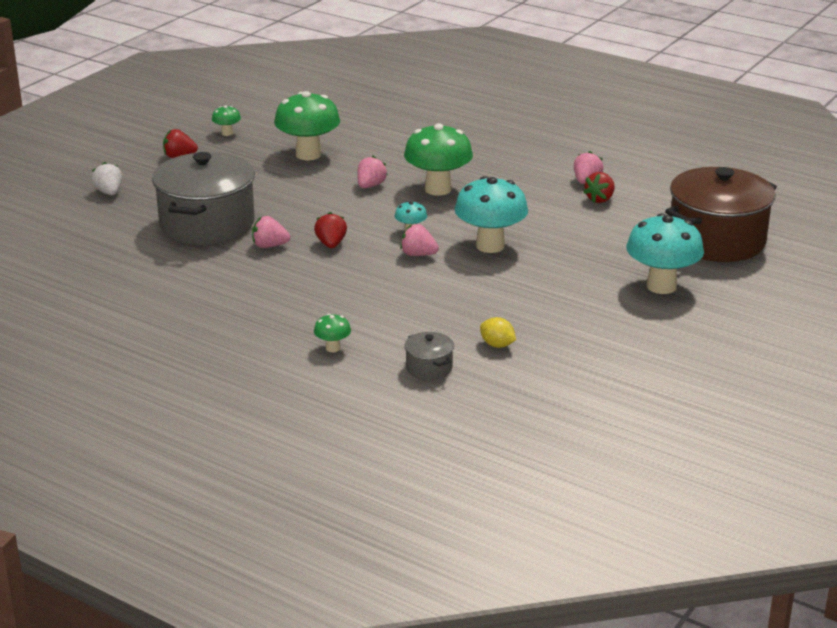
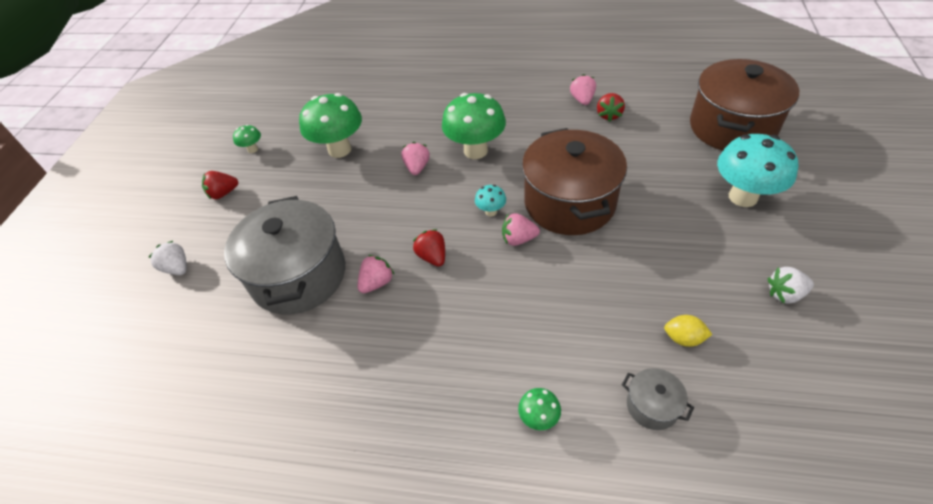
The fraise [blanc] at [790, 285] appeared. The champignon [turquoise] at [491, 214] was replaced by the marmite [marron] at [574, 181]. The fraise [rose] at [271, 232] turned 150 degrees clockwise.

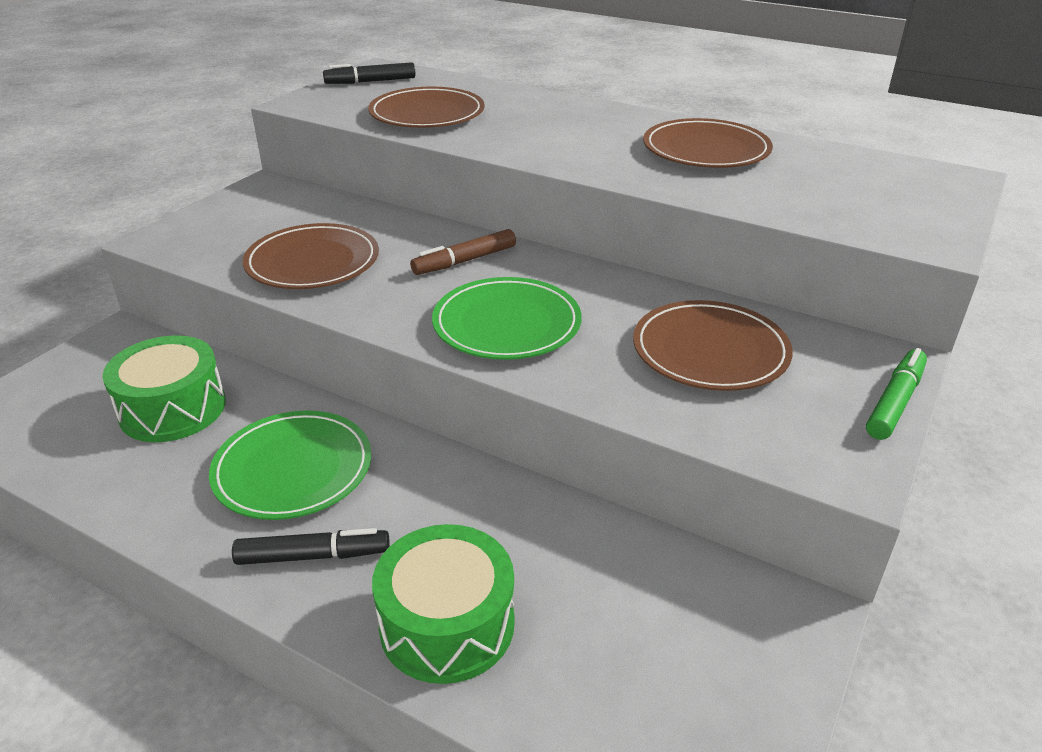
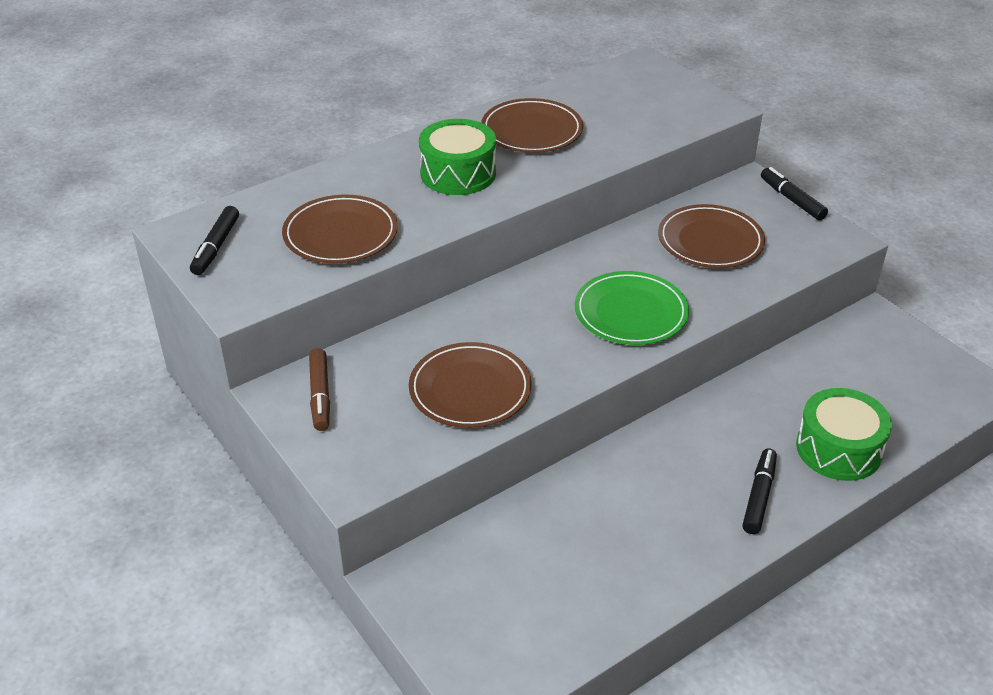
The assiette [vert] at [290, 465] disappeared. The tambour [vert] moved from [164, 388] to [457, 157]. The feutre [marron] moved from [463, 252] to [319, 389]. The feutre [vert] at [896, 394] became the feutre [noir] at [794, 193].

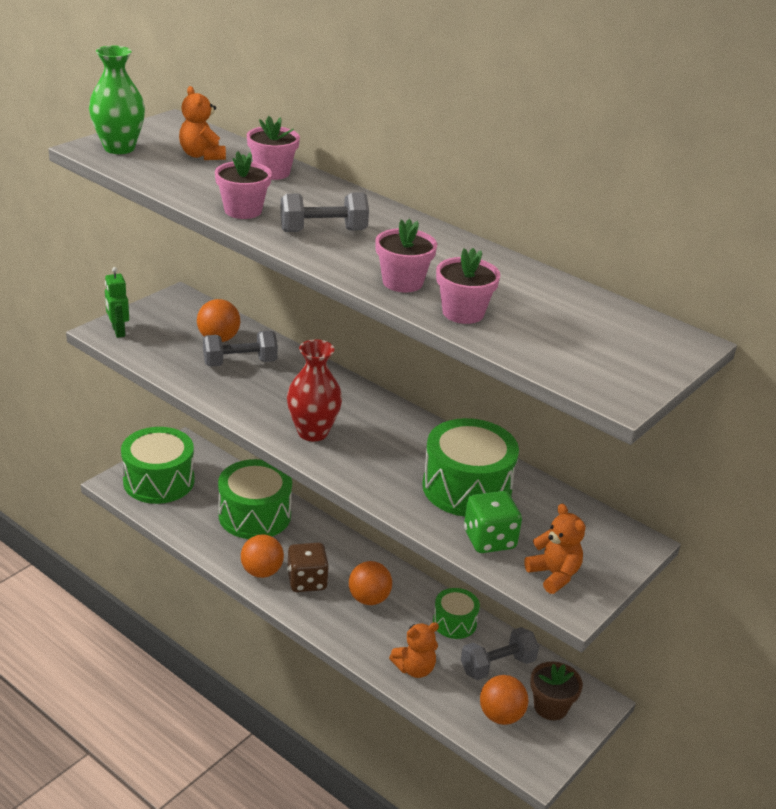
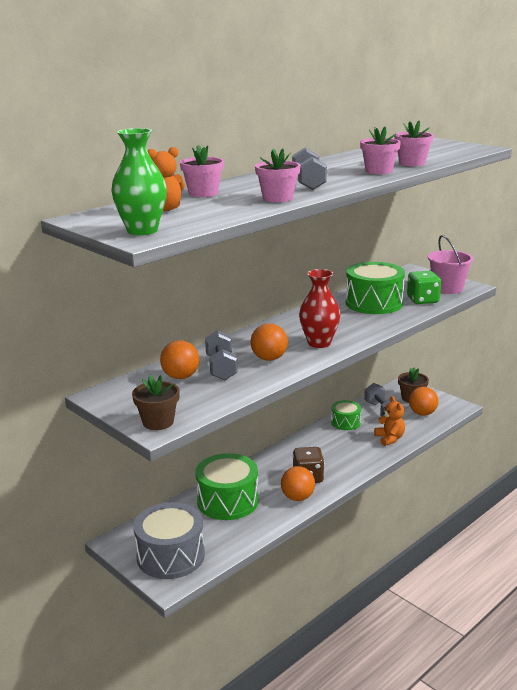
The balle [orange] moved from [370, 583] to [269, 342]. The robot [vert] at [117, 302] was replaced by the pot de fleurs [marron] at [156, 402]. The ours en peluche [orange] at [555, 549] was replaced by the seau [rose] at [451, 264]. The tambour [vert] at [158, 465] became the tambour [gris] at [169, 540].

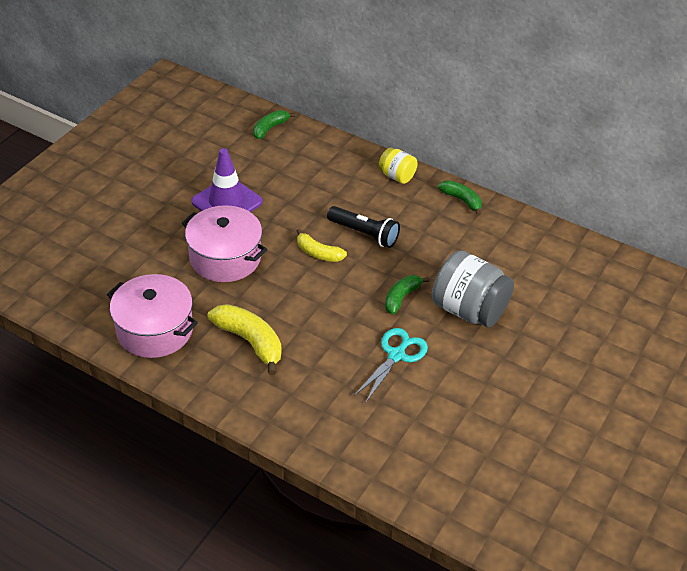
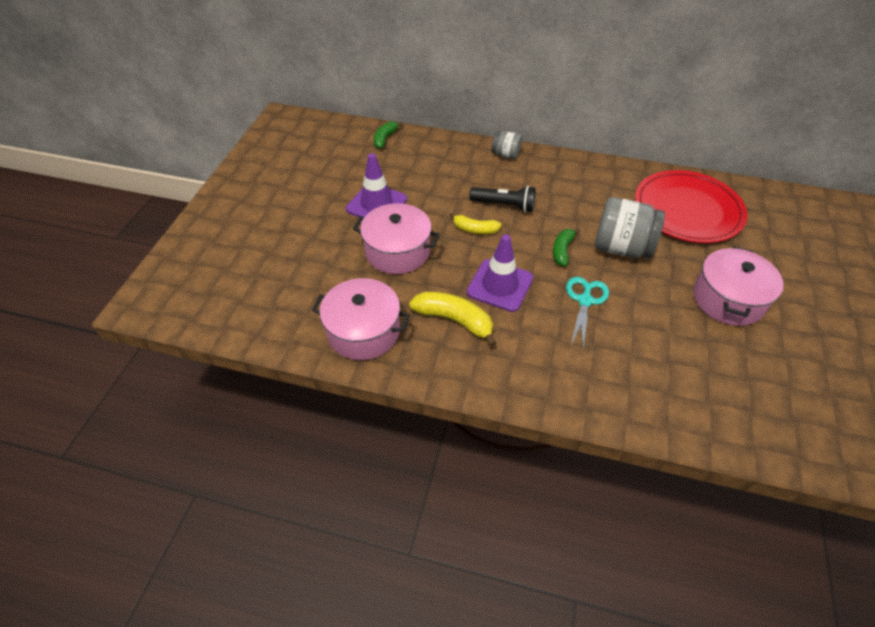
The banane [vert] at [460, 198] disappeared. The cône de chantier [violet] at [500, 273] appeared. The assiette [rouge] at [691, 206] appeared. The marmite [rose] at [738, 286] appeared. The bocal [jaune] at [398, 166] became the bocal [gris] at [506, 145].

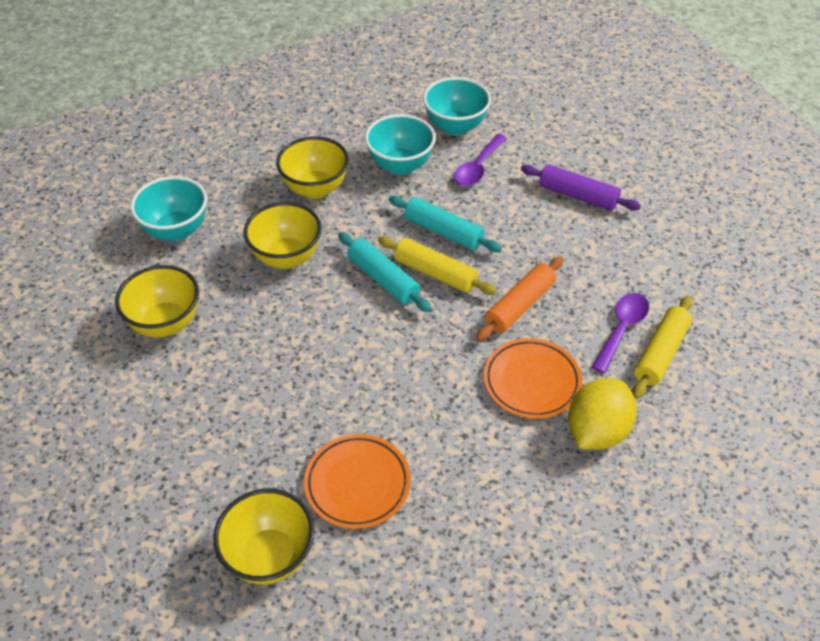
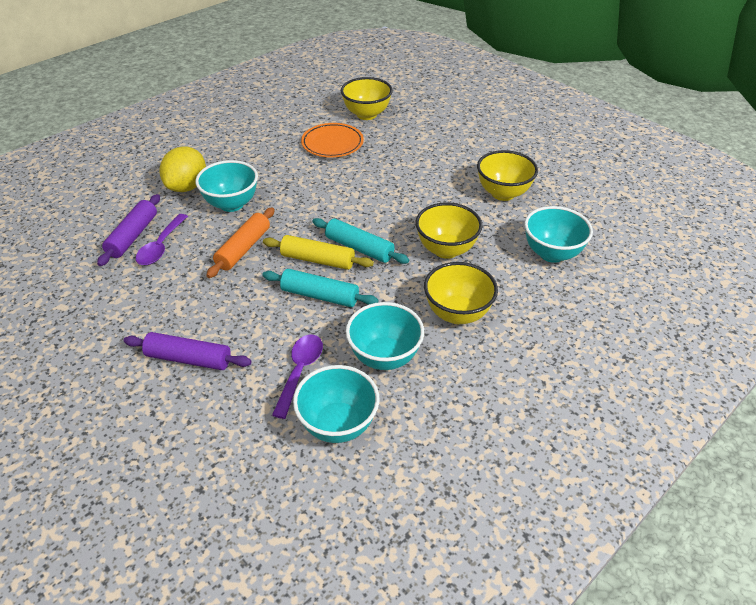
The assiette [orange] at [533, 378] was replaced by the bol [turquoise] at [226, 186]. The rouleau à pâtisserie [jaune] at [663, 347] became the rouleau à pâtisserie [violet] at [128, 230].

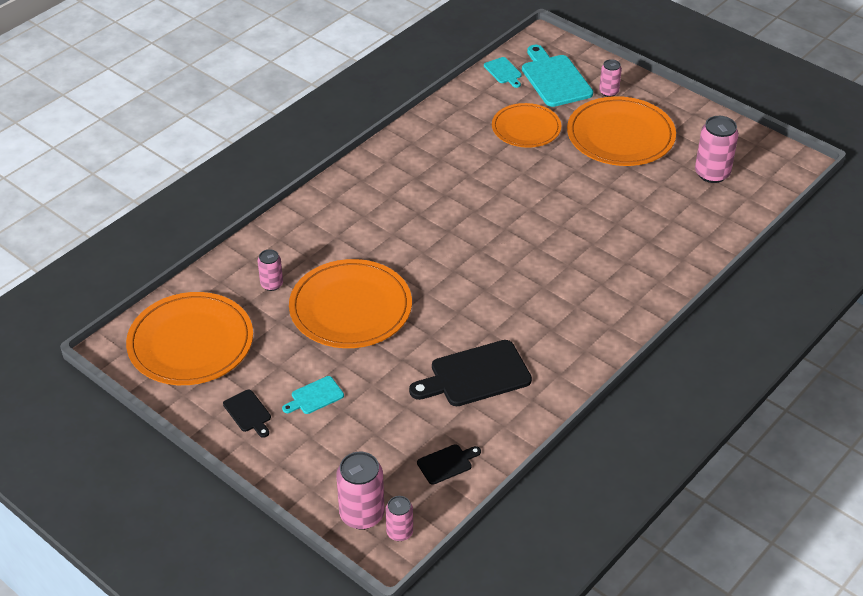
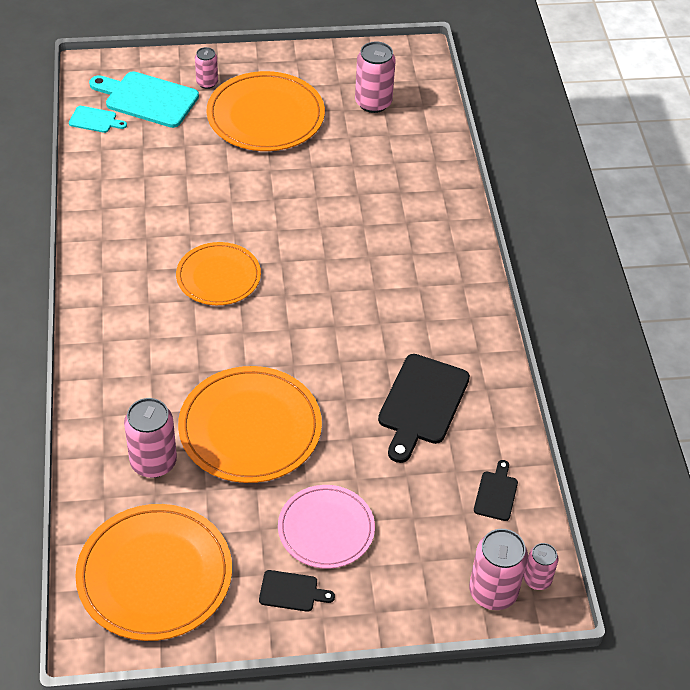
The assiette [orange] moved from [526, 125] to [218, 273]. The planche à découper [turquoise] at [313, 395] was replaced by the assiette [rose] at [326, 527]. The canette [rose] at [270, 270] changed to 1.70 times the size.

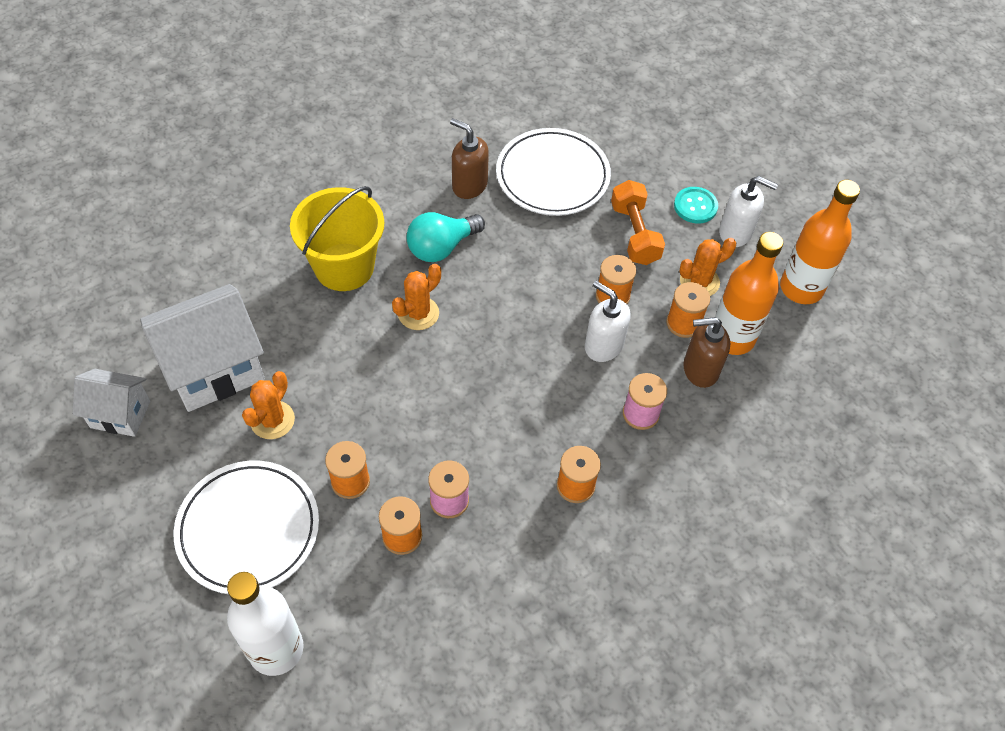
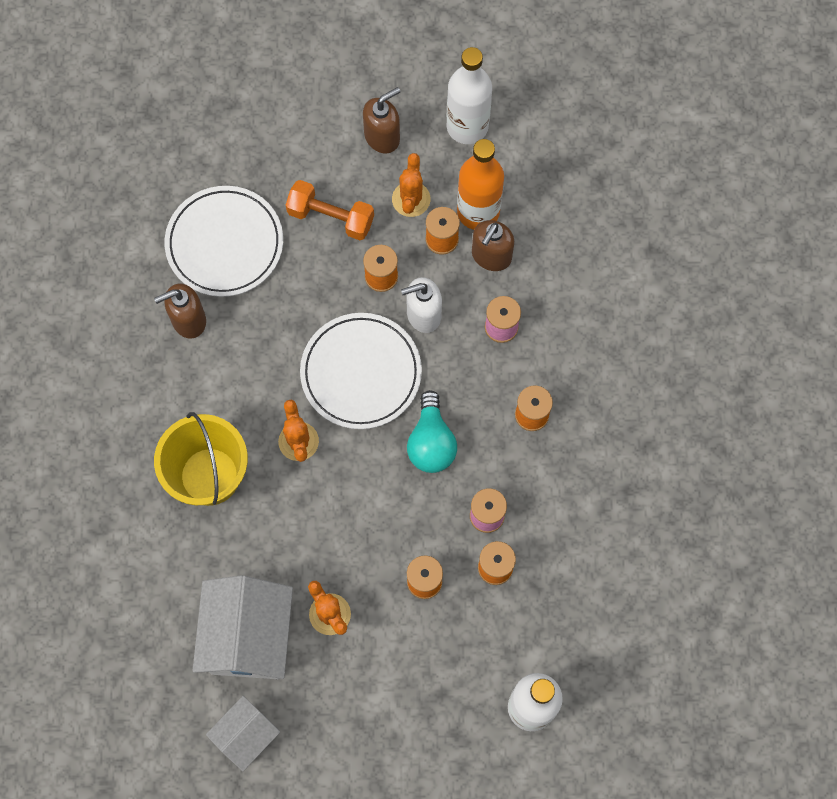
The bouton [turquoise] at [696, 205] disappeared. The assiette [blanc] moved from [246, 527] to [361, 371]. The ampoule [turquoise] moved from [445, 237] to [432, 431]. The distributeur de savon [blanc] at [748, 211] became the distributeur de savon [marron] at [381, 120]. The bouteille [orange] at [820, 242] became the bouteille [blanc] at [469, 95].

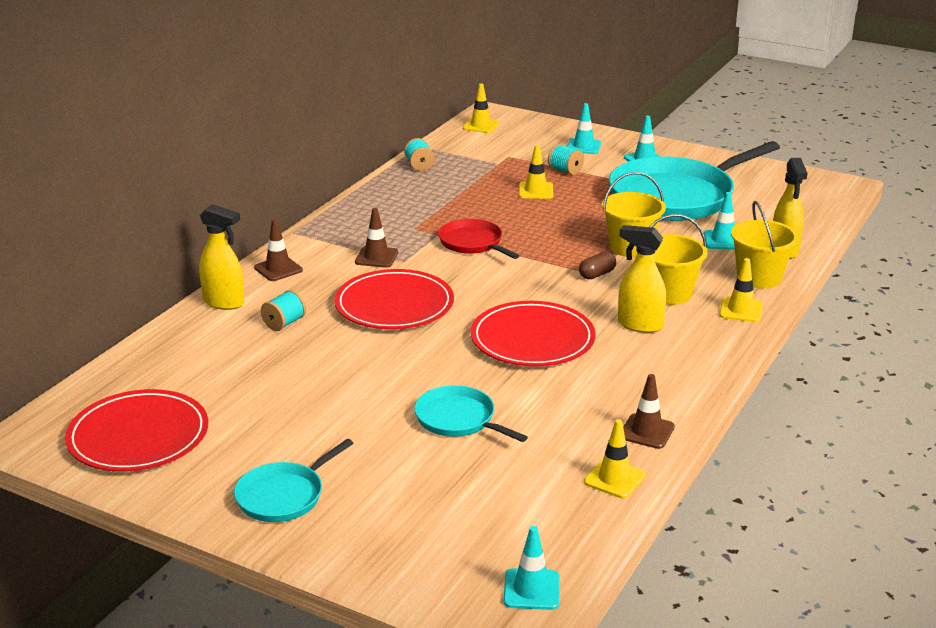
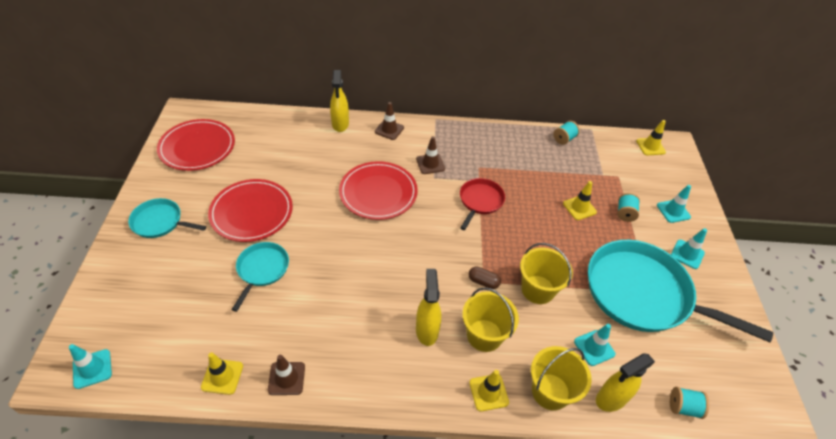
The bobine [turquoise] moved from [283, 310] to [689, 403]. The assiette [rouge] moved from [533, 333] to [250, 210].

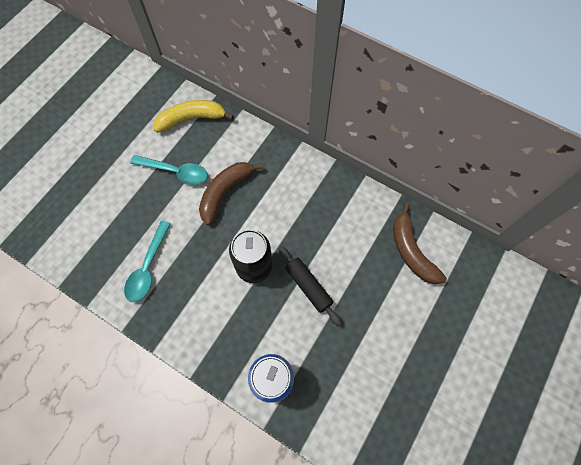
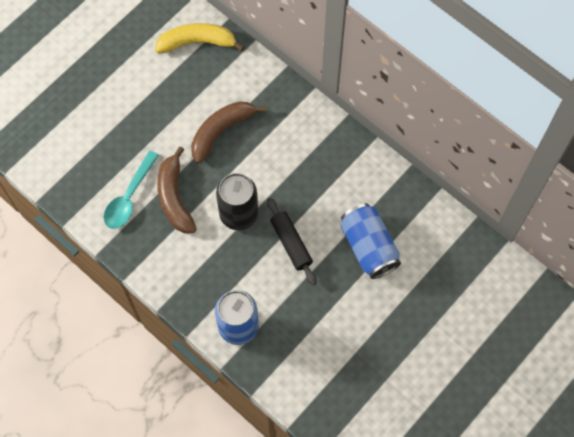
The cuillère [turquoise] at [169, 170] disappeared. The canette [bleu] at [370, 241] appeared. The banane [marron] moved from [420, 243] to [177, 190].

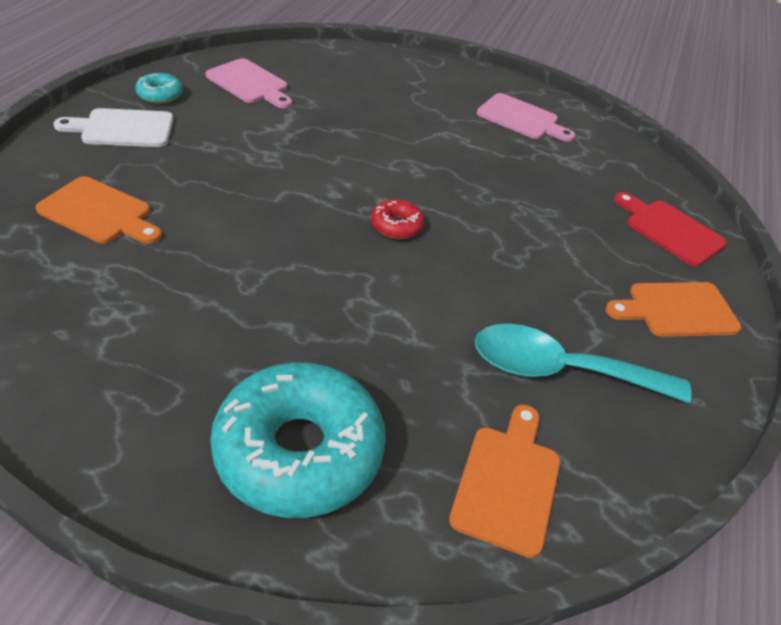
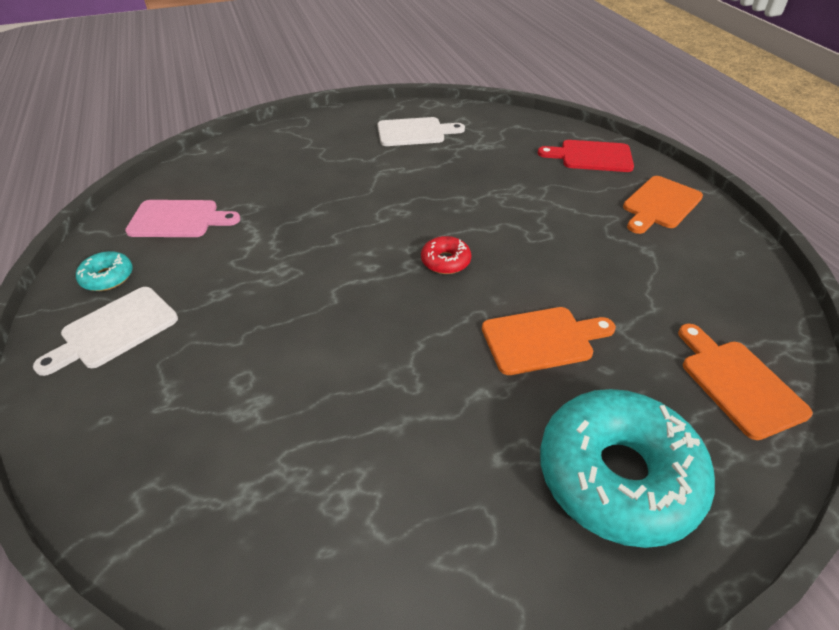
The cuillère [turquoise] at [583, 363] disappeared. The planche à découper [orange] moved from [98, 210] to [549, 341]. The planche à découper [rose] at [526, 117] became the planche à découper [blanc] at [421, 131].

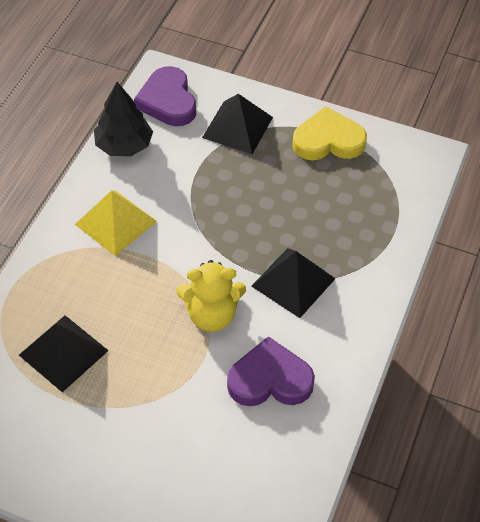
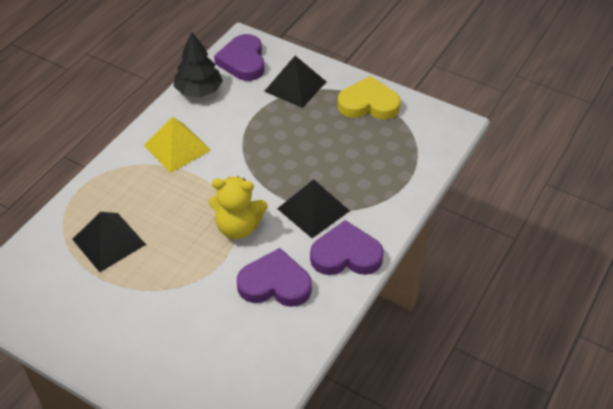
The cœur [violet] at [347, 247] appeared.

